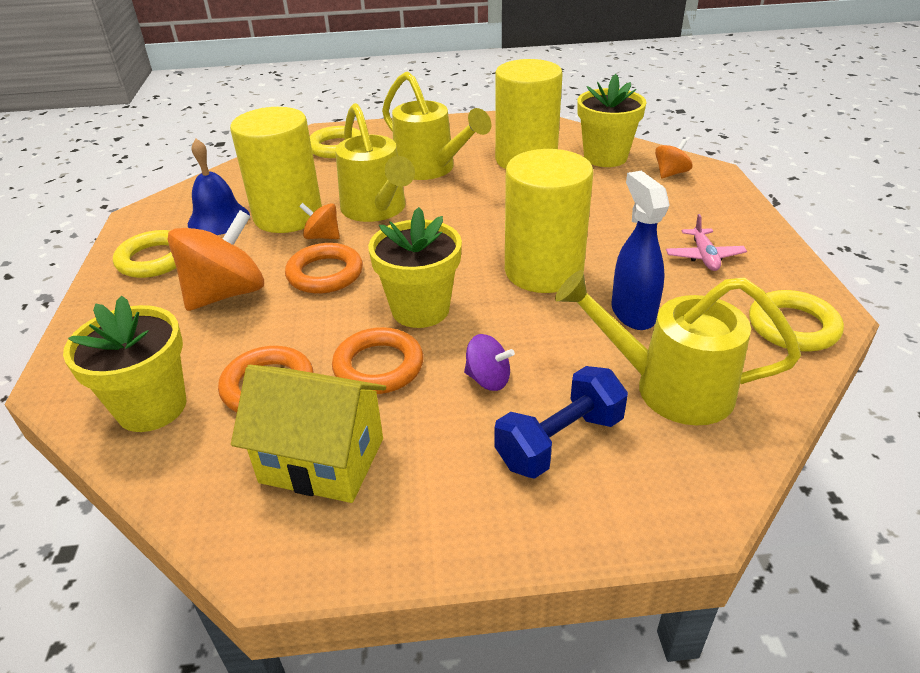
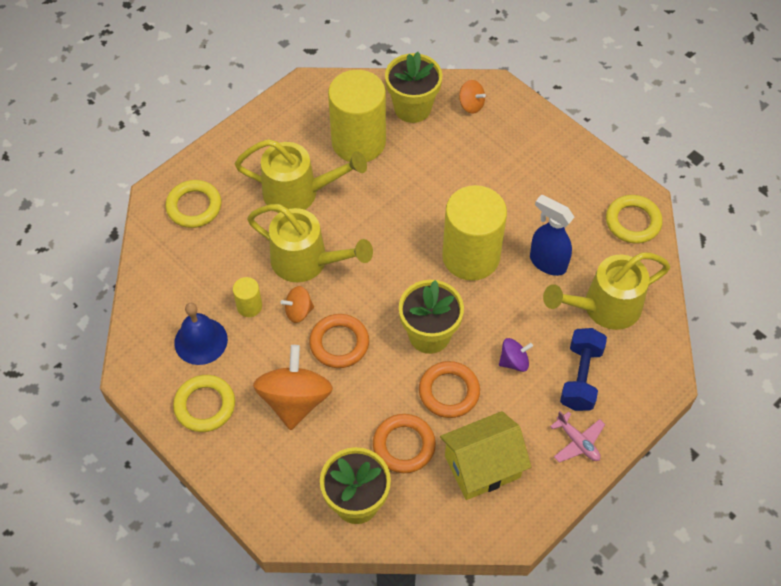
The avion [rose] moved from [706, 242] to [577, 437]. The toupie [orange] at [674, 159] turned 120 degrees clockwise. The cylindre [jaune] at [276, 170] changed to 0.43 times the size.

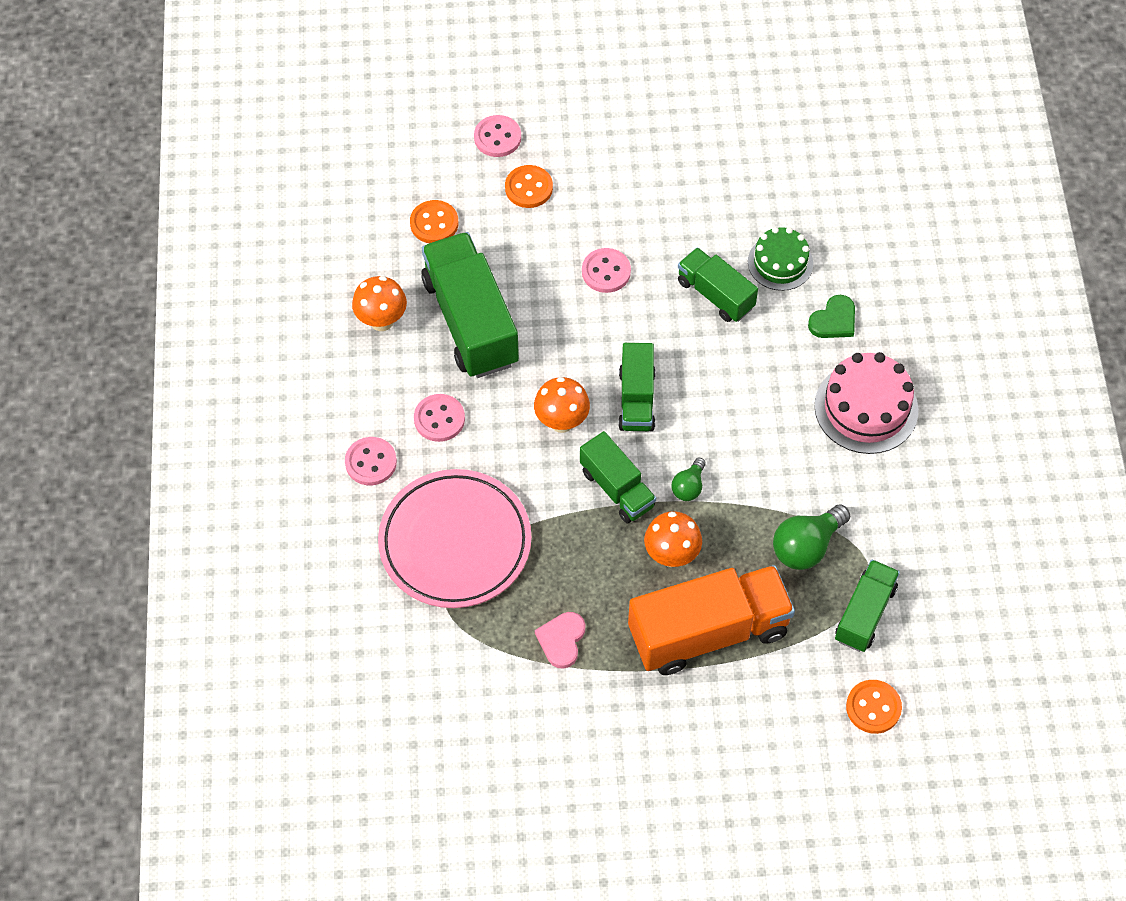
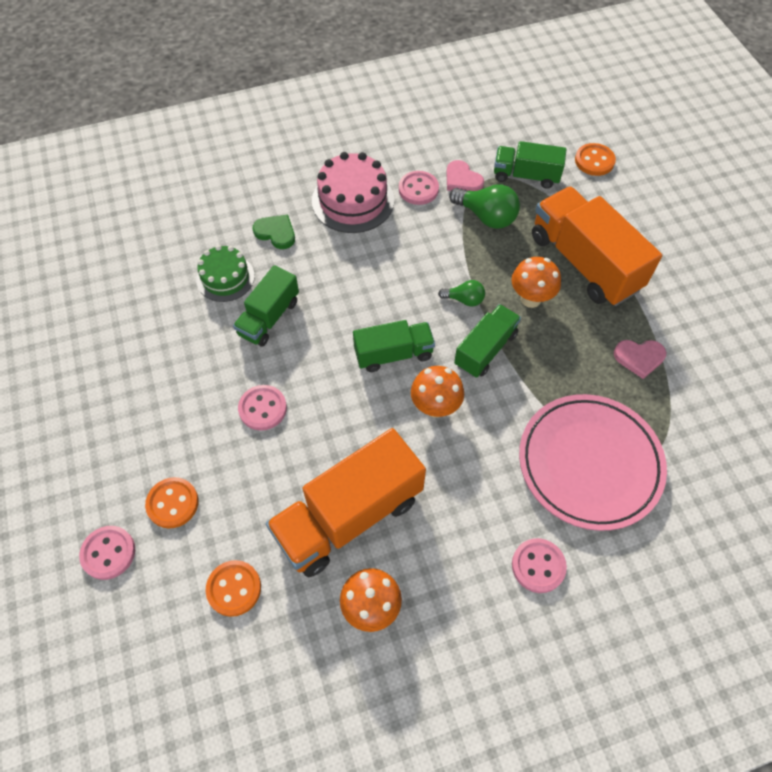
The cœur [rose] at [465, 175] appeared. The bouton [rose] moved from [439, 418] to [419, 188]. The camion [vert] at [470, 305] became the camion [orange] at [346, 503].

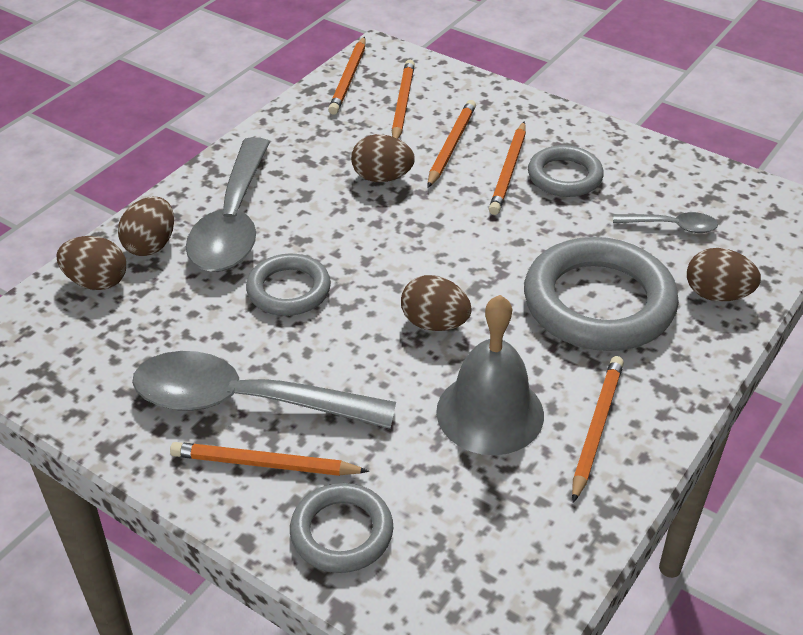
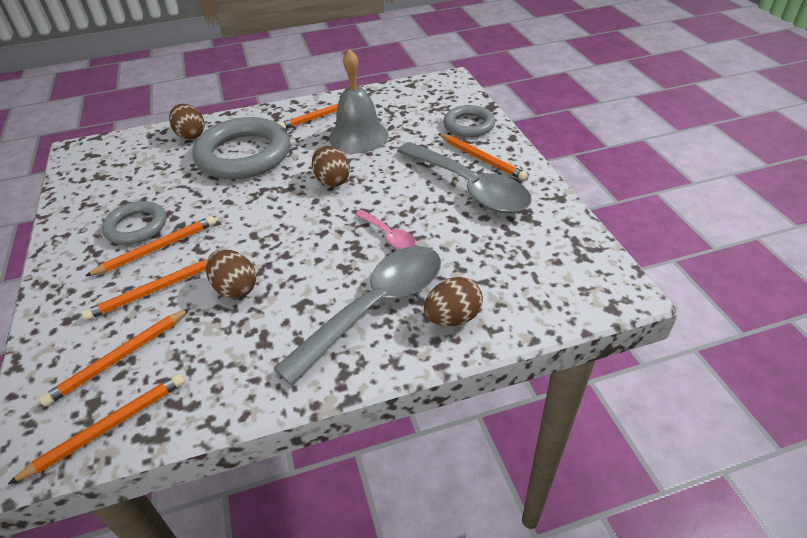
The œuf [marron] at [91, 263] disappeared. The cuillère [gris] at [665, 222] disappeared. The anneau [gris] at [288, 284] was replaced by the cuillère [rose] at [385, 229].

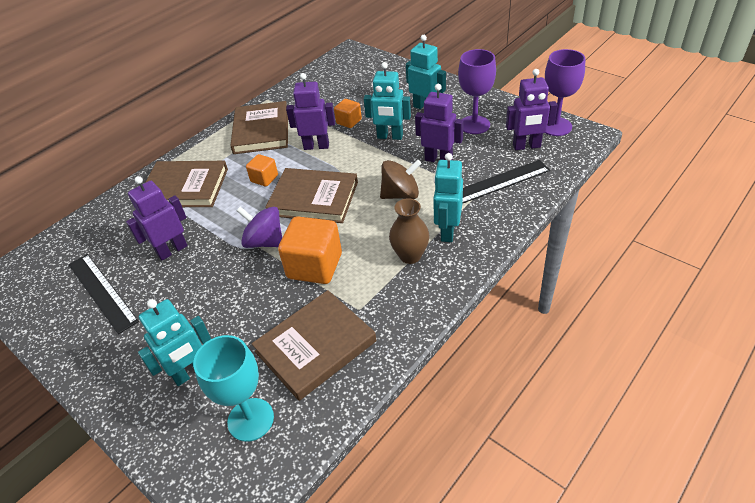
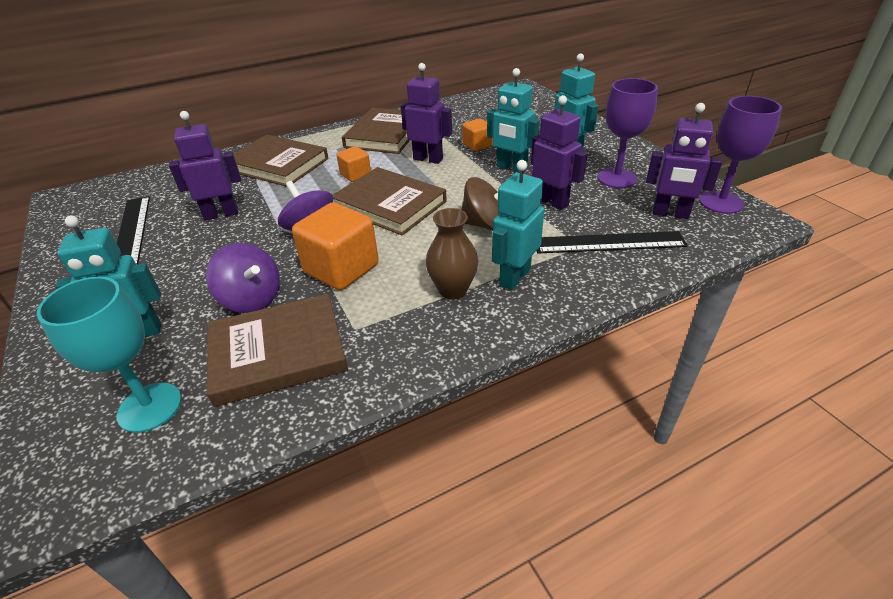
The toupie [violet] at [243, 278] appeared.

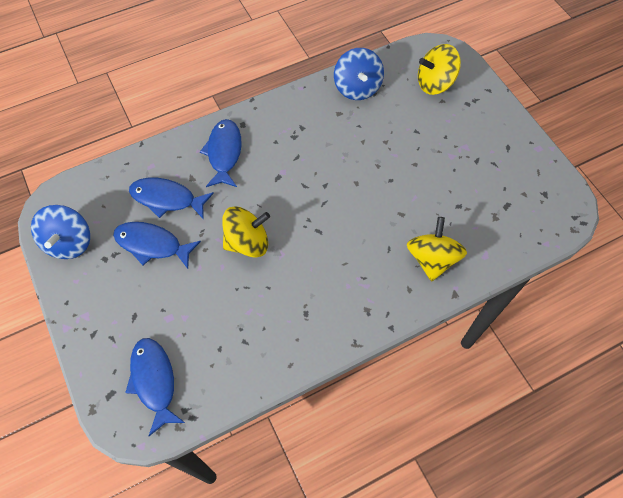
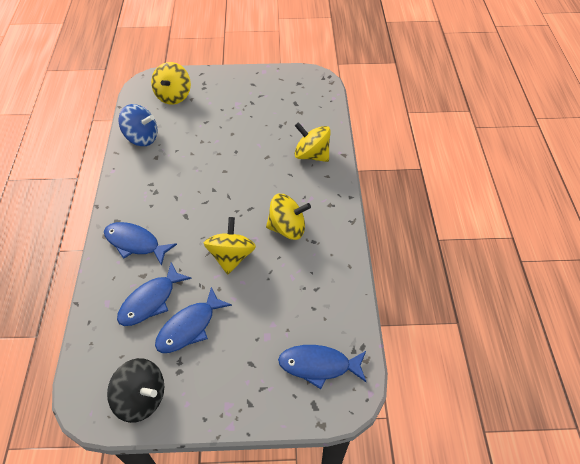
The toupie [jaune] at [288, 217] appeared. The toupie [bleu] at [60, 232] became the toupie [noir] at [135, 390].

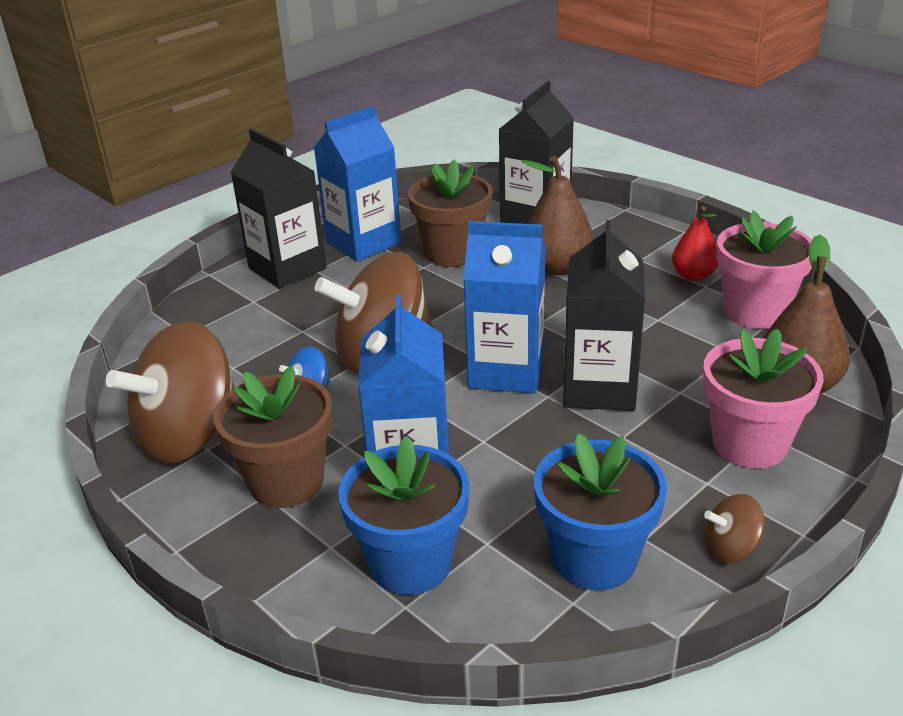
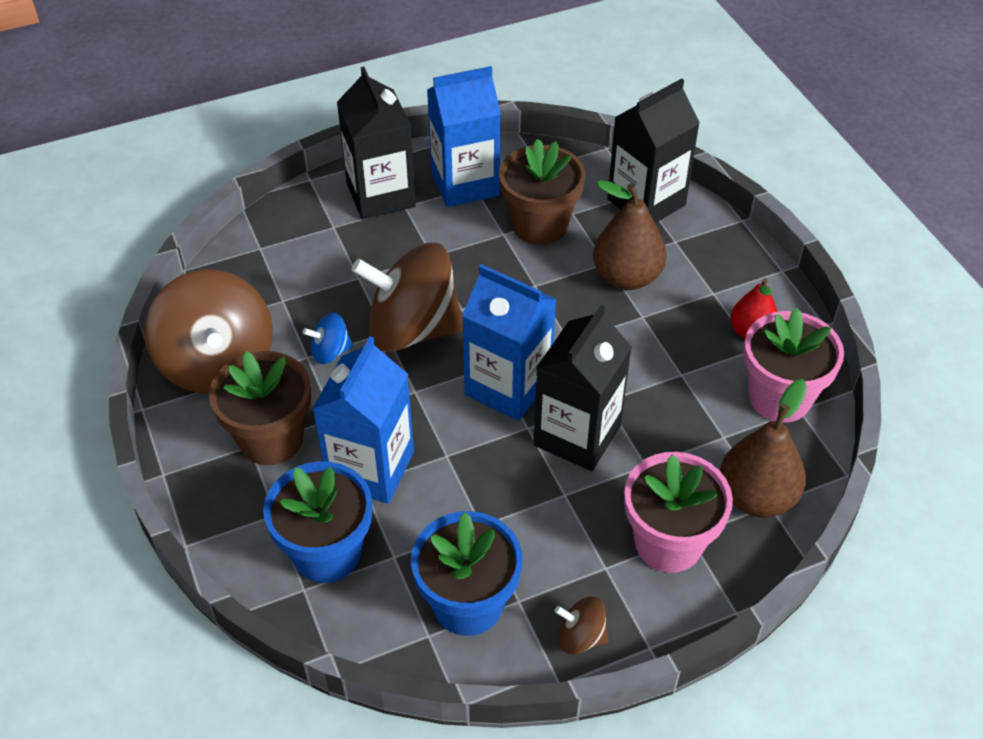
The toupie [marron] at [170, 392] turned 90 degrees counterclockwise.

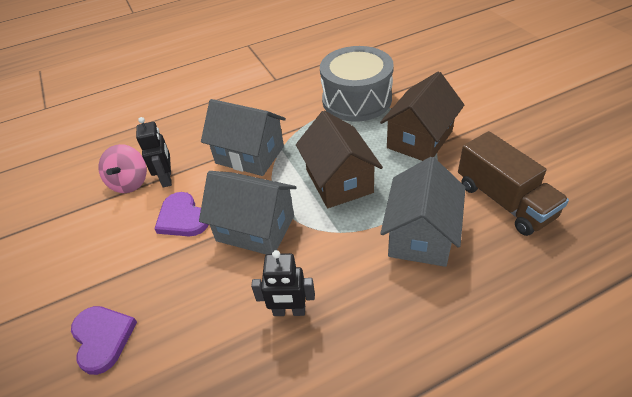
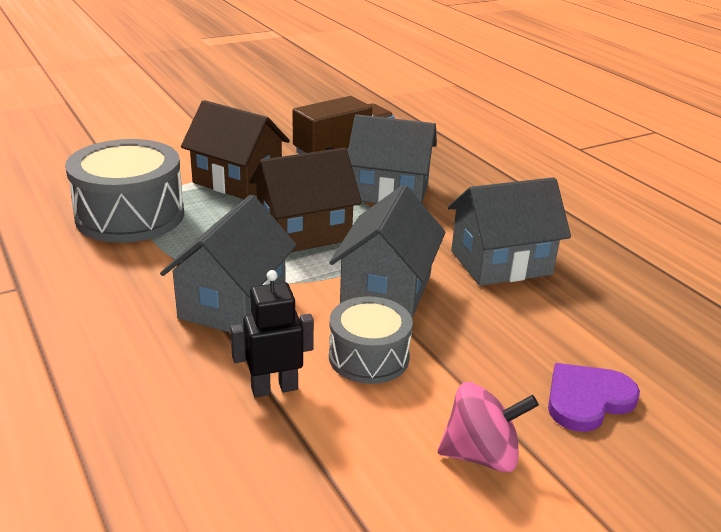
The toupie [rose] moved from [123, 168] to [488, 427]. The cœur [violet] at [181, 214] was replaced by the tambour [gris] at [371, 340]. The robot [noir] at [283, 283] was replaced by the maison [gris] at [509, 231].

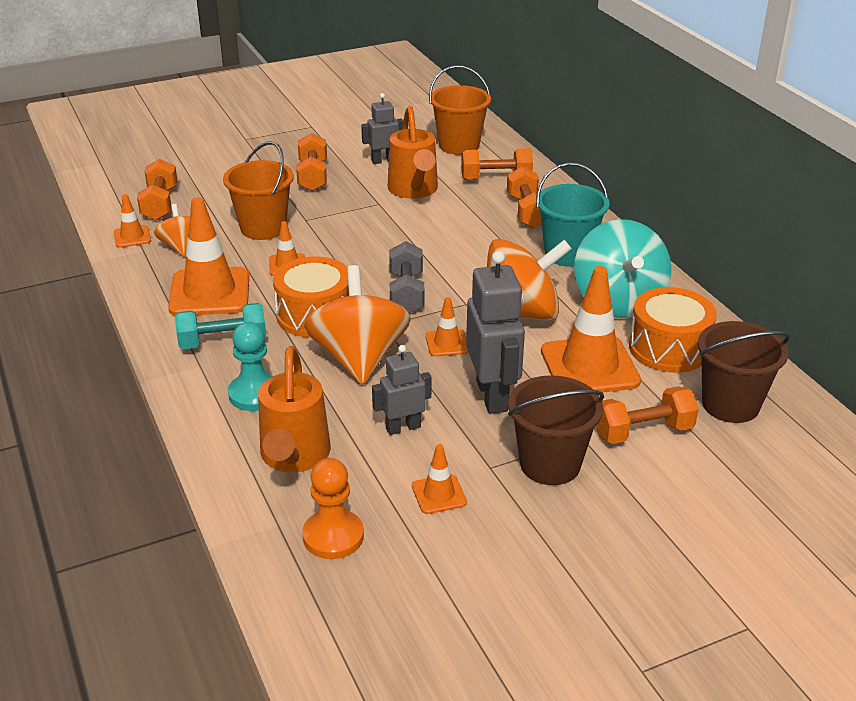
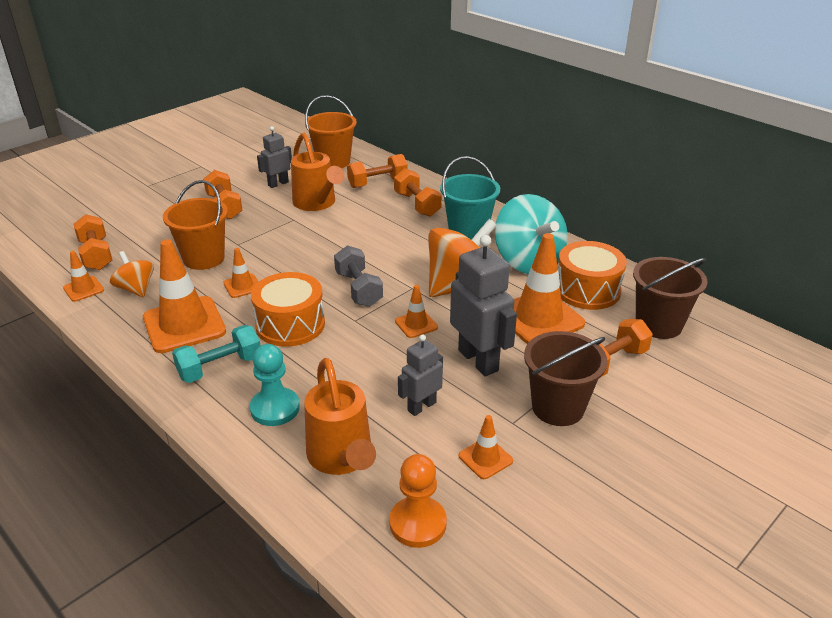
The toupie [orange] at [357, 325] disappeared.

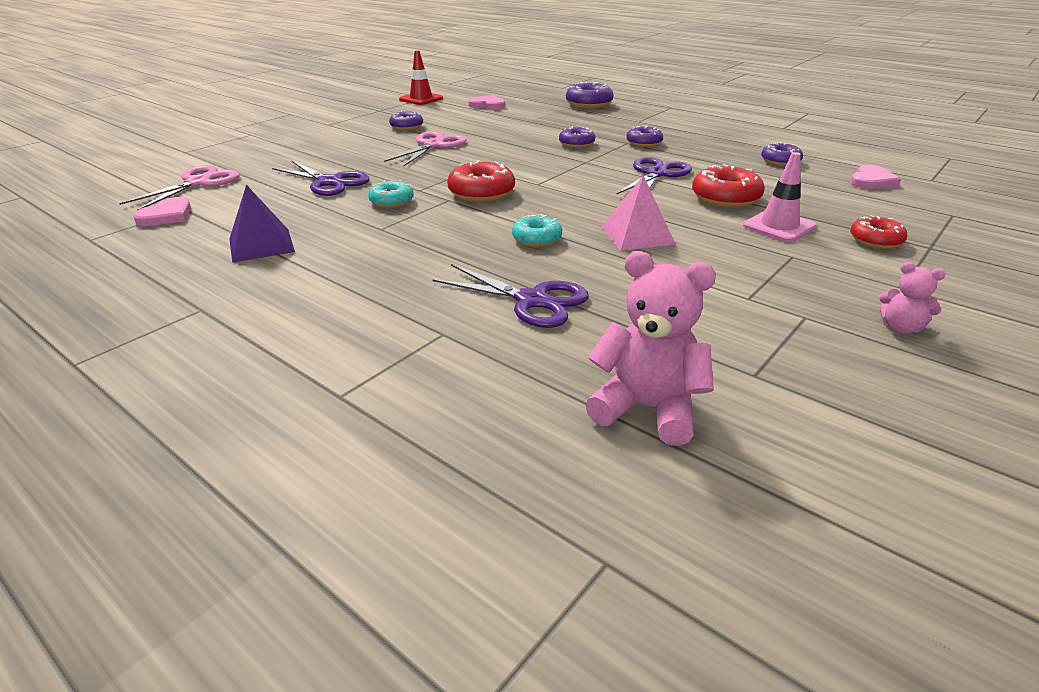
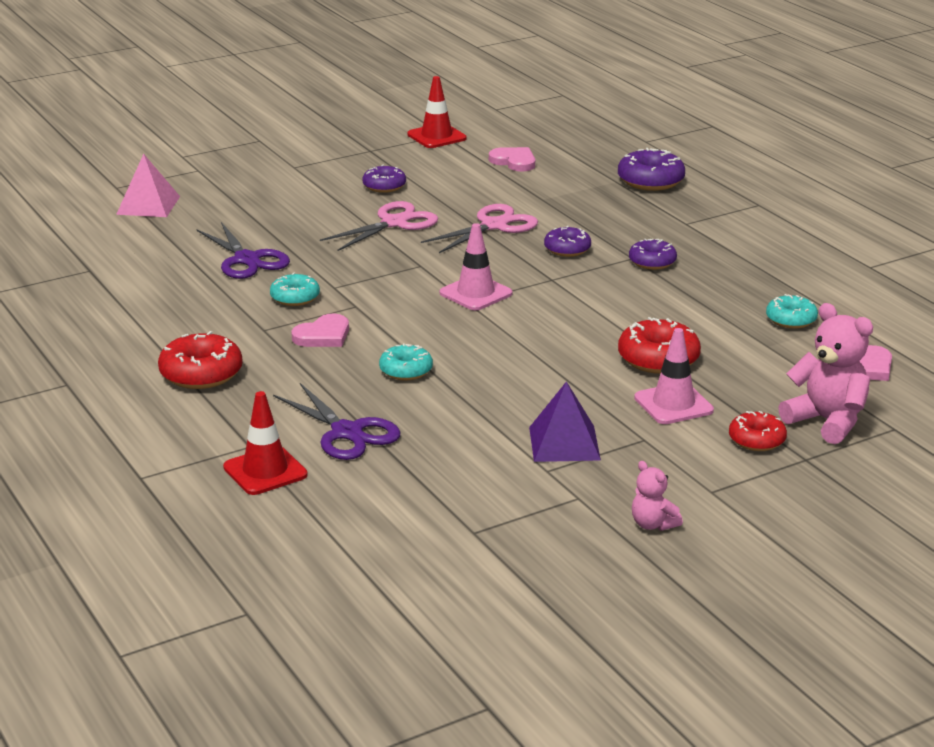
The ciseaux [violet] at [654, 175] disappeared. The cône de chantier [rouge] at [265, 443] appeared. The cône de chantier [rose] at [475, 266] appeared. The ciseaux [rose] moved from [179, 187] to [479, 228]. The cœur [rose] moved from [162, 211] to [320, 330]. The pyramide [violet] moved from [262, 224] to [565, 421]. The beignet [rouge] moved from [481, 181] to [200, 360]. The ours en peluche [rose] moved from [650, 348] to [825, 373]. The pyramide [rose] moved from [638, 213] to [148, 185]. The beignet [violet] at [782, 154] became the beignet [turquoise] at [792, 311].

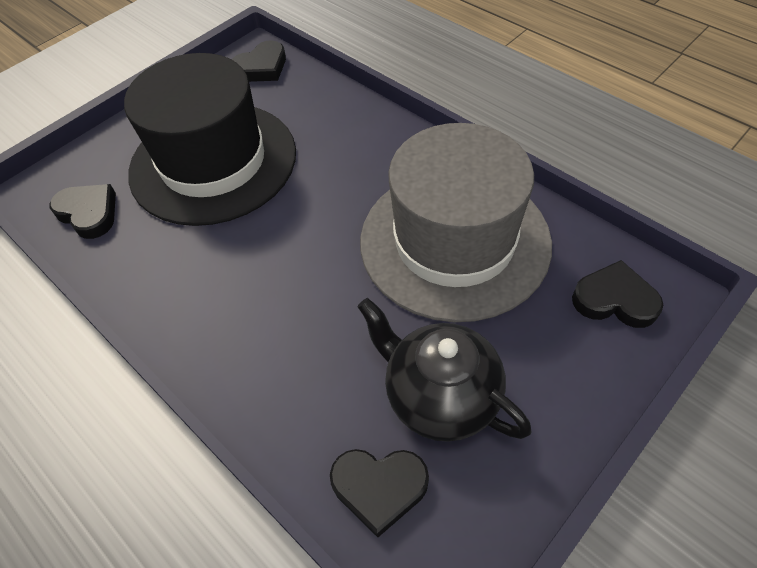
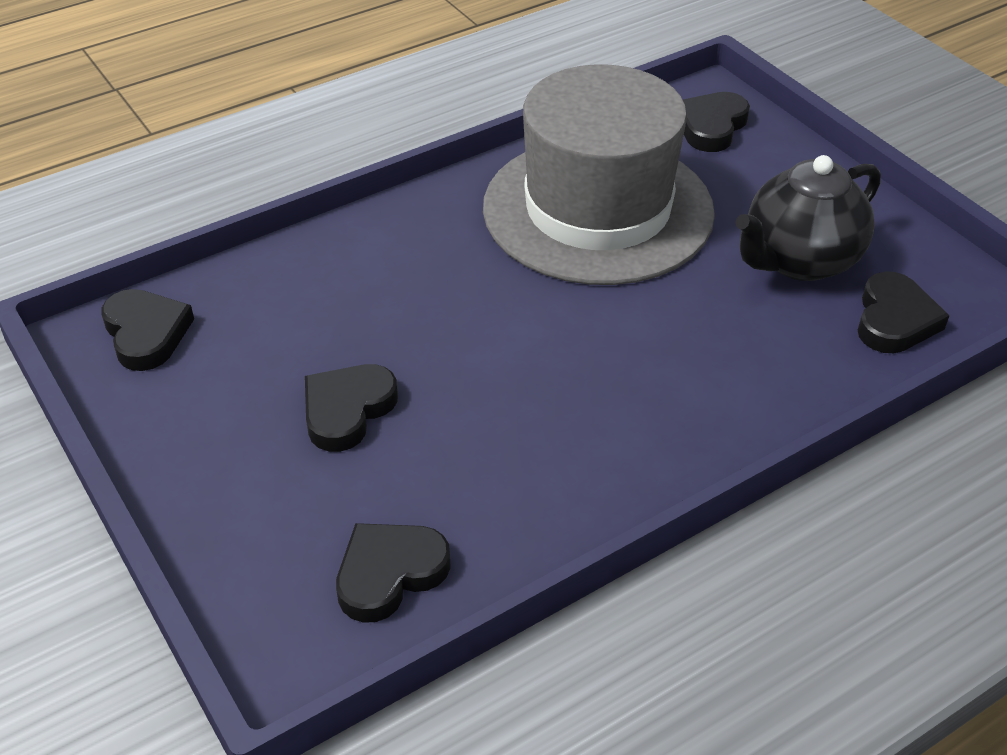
The chapeau [noir] at [210, 139] was replaced by the cœur [noir] at [351, 408].

